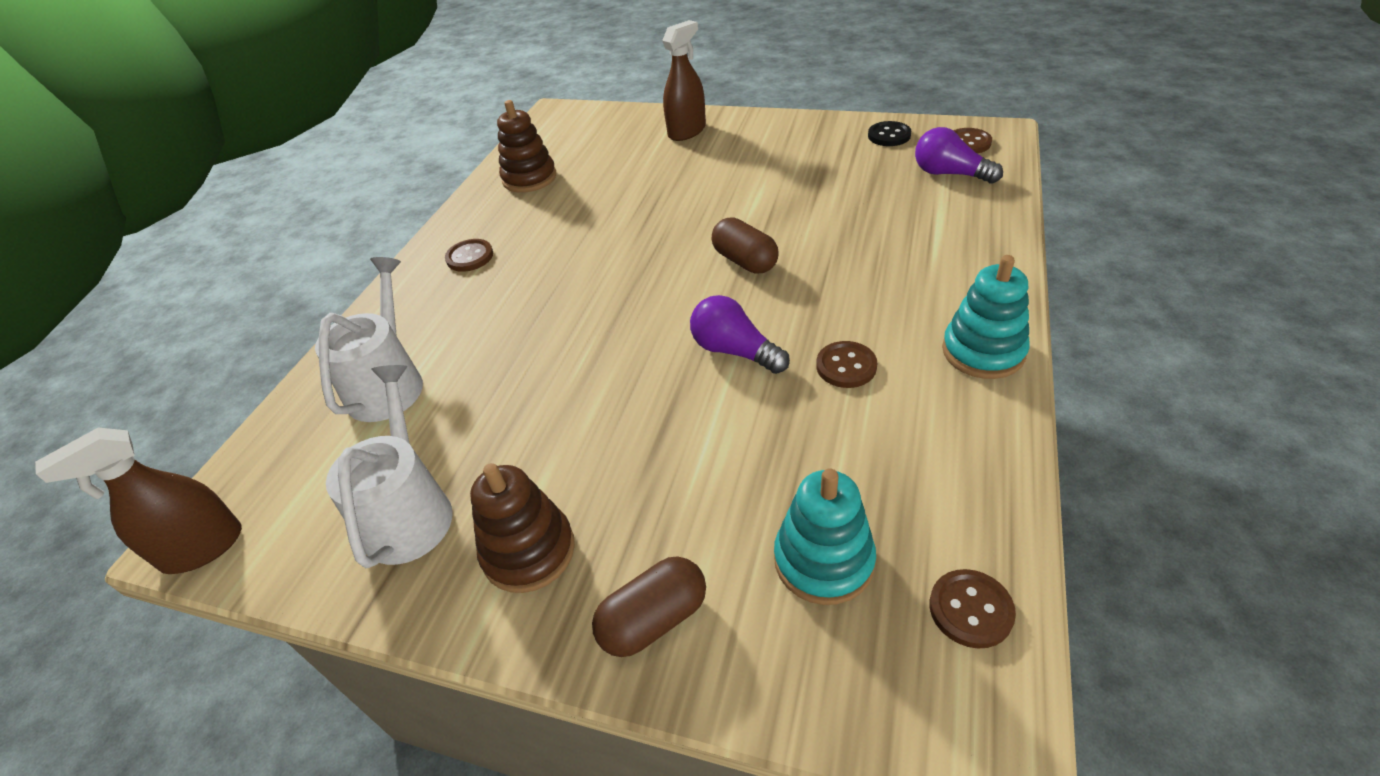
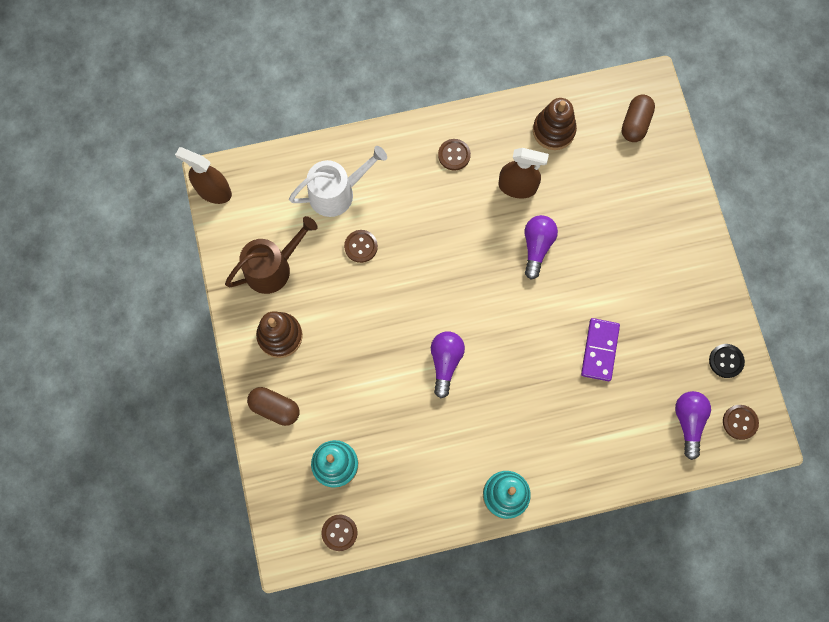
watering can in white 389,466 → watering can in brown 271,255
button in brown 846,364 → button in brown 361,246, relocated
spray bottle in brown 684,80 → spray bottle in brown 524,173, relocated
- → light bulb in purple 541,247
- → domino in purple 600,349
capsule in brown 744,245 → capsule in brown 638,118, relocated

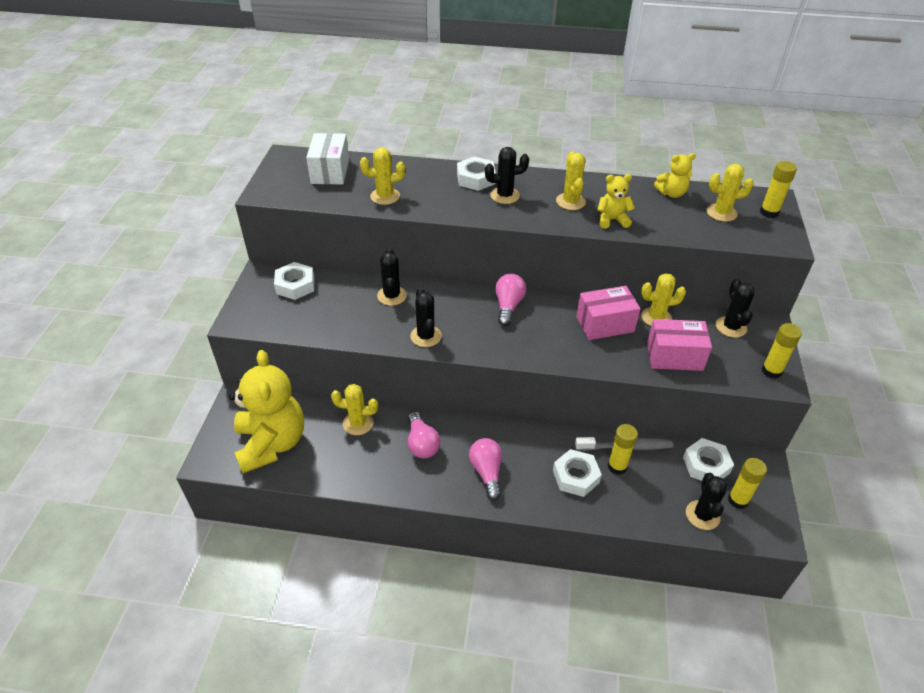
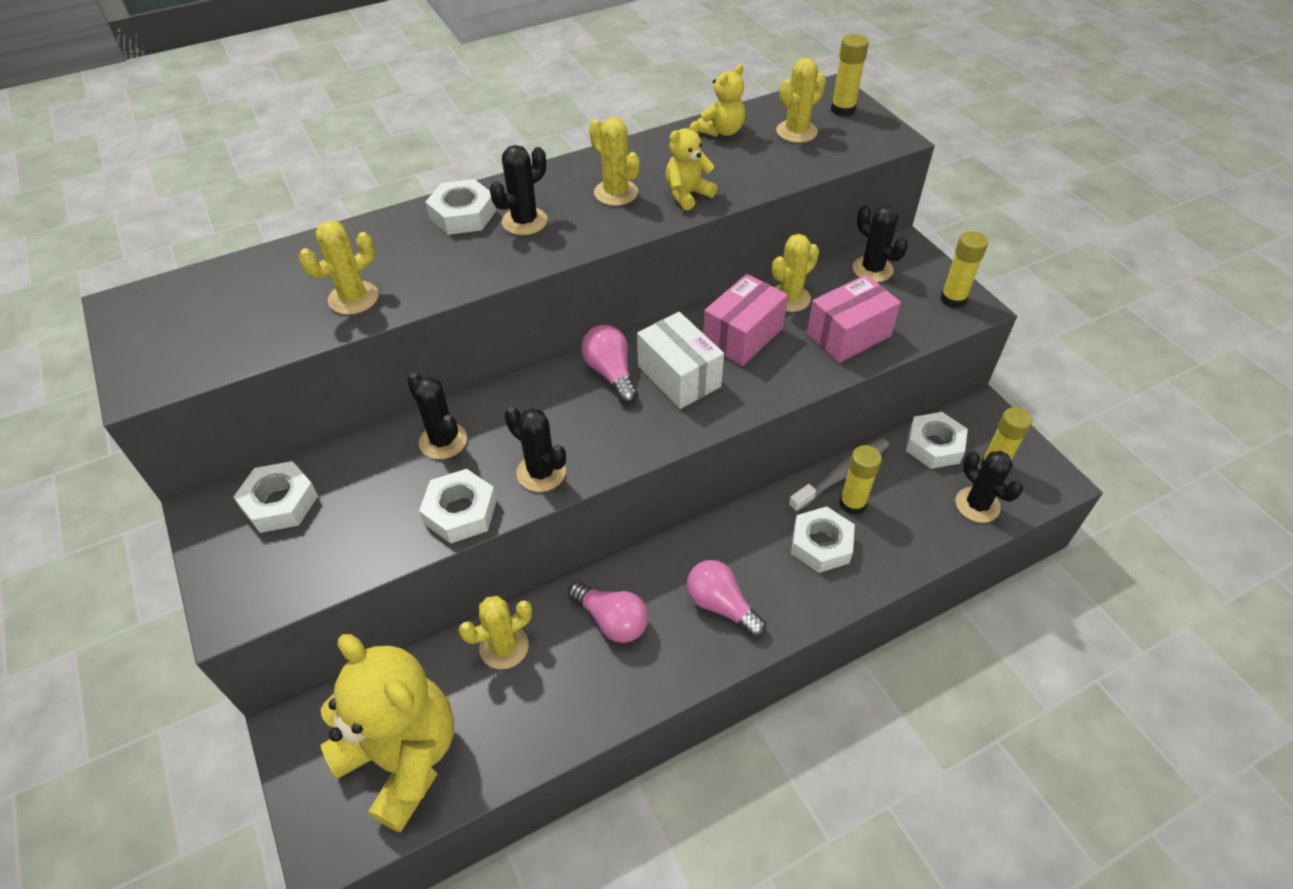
- → nut in white 458,506
box in white 327,159 → box in white 680,360, relocated

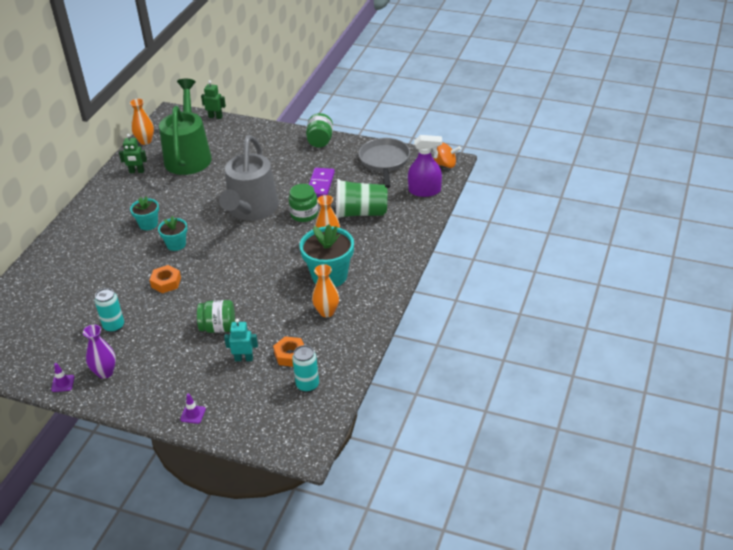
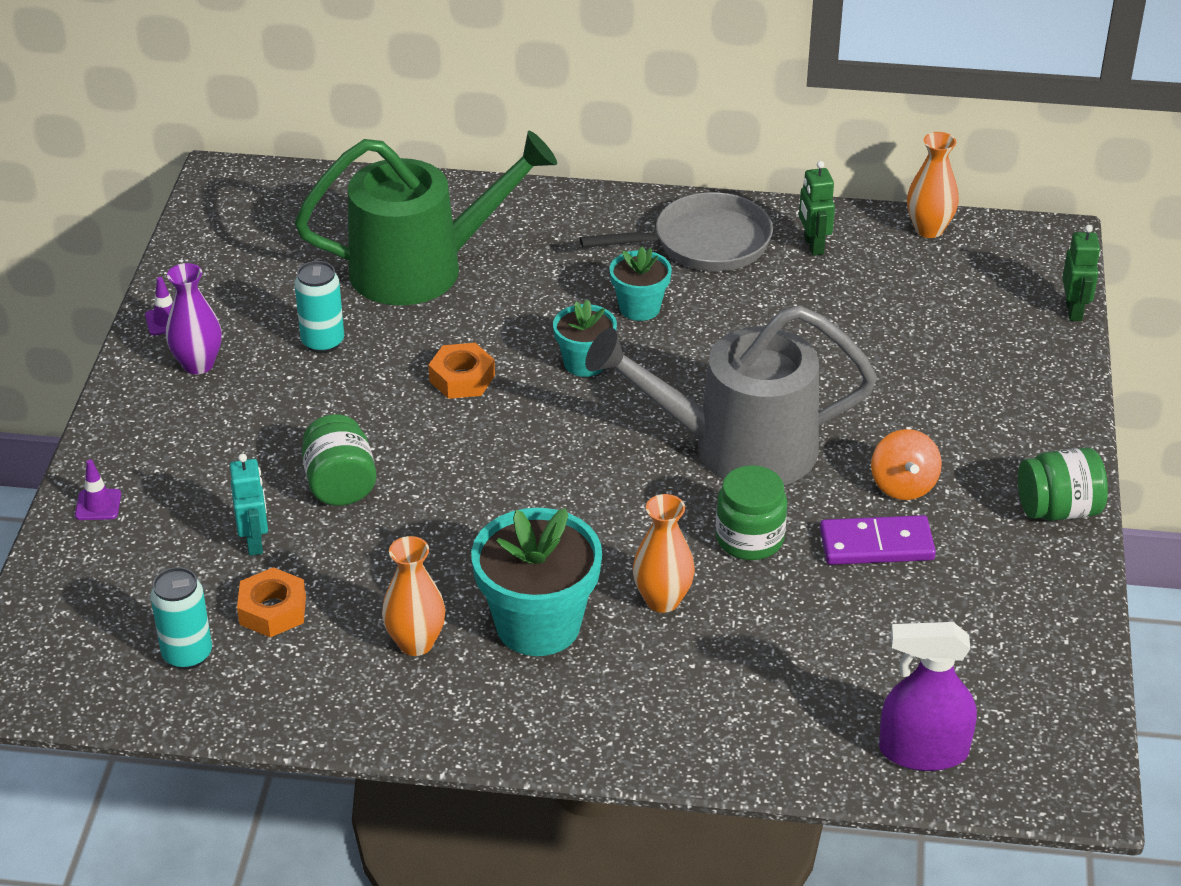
watering can in green 185,127 → watering can in green 426,218, relocated
pan in grey 384,163 → pan in grey 676,231, relocated
spinning top in orange 447,155 → spinning top in orange 906,464, relocated
spray bottle in purple 425,166 → spray bottle in purple 928,696, 105 degrees clockwise
cup in green 362,198 → -

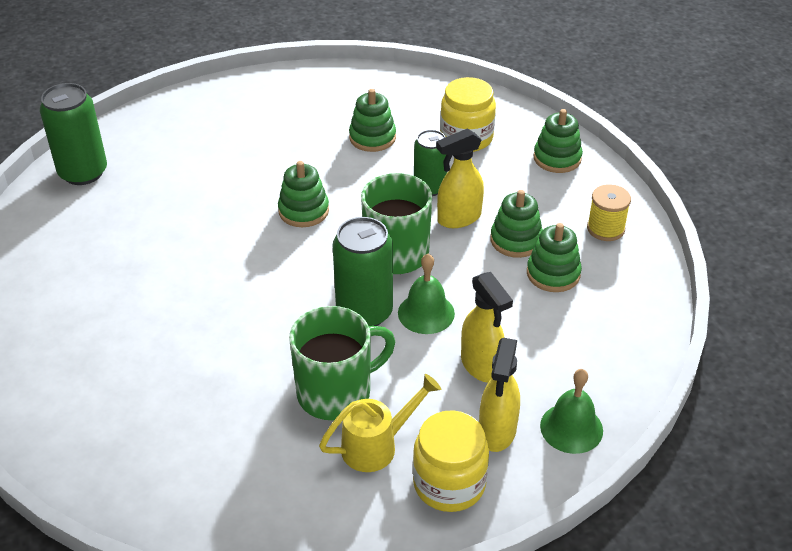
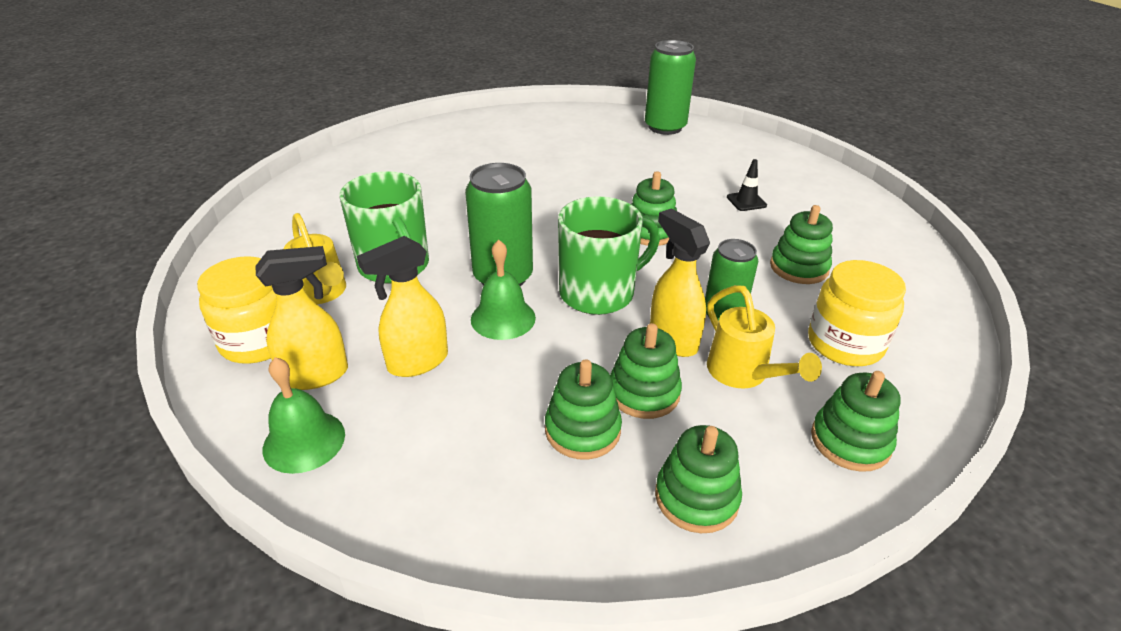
spray bottle in yellow 499,395 → spray bottle in yellow 301,318, 150 degrees clockwise
spool in yellow 609,212 → stacking toy in green 698,479
- → watering can in yellow 764,337
- → traffic cone in black 747,185

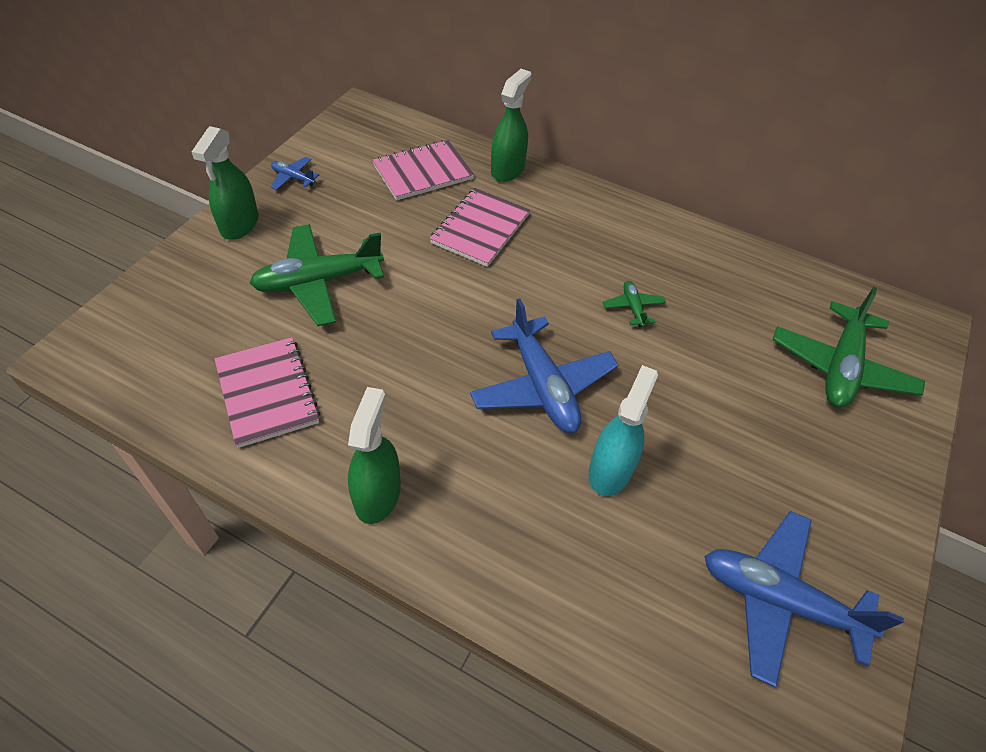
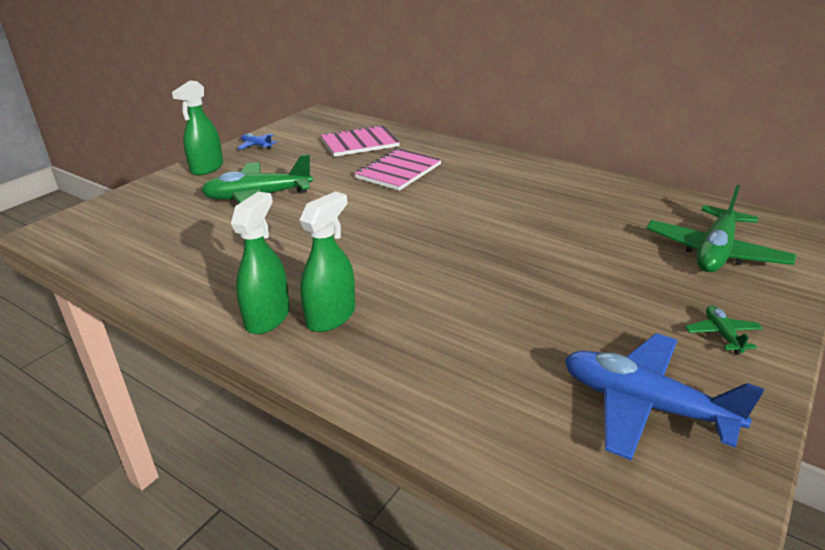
spray bottle in green 511,125 → spray bottle in green 327,261, relocated
plane in green 634,304 → plane in green 724,330, relocated
notebook in pink 267,392 → -
plane in blue 544,365 → -
spray bottle in turquoise 623,430 → -

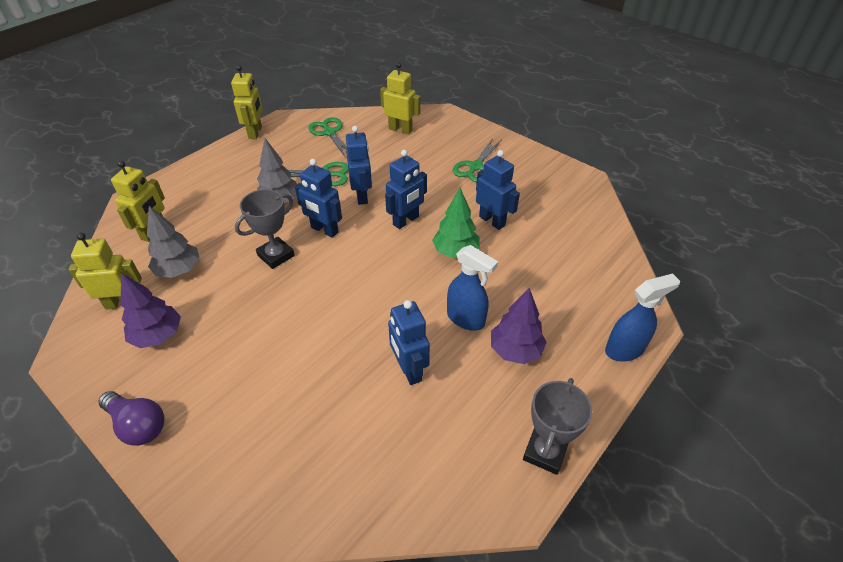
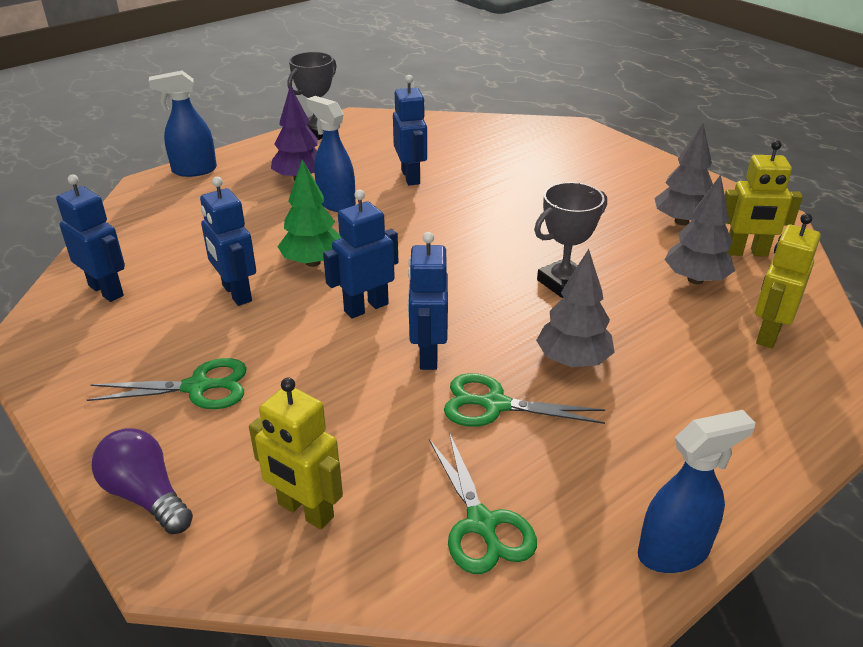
robot in blue 318,198 → robot in blue 90,238, relocated
scissors in green 477,160 → scissors in green 167,383, 45 degrees clockwise
light bulb in purple 131,418 → light bulb in purple 142,481, relocated
robot in yellow 247,102 → spray bottle in blue 697,491
tree in purple 151,310 → tree in grey 683,175

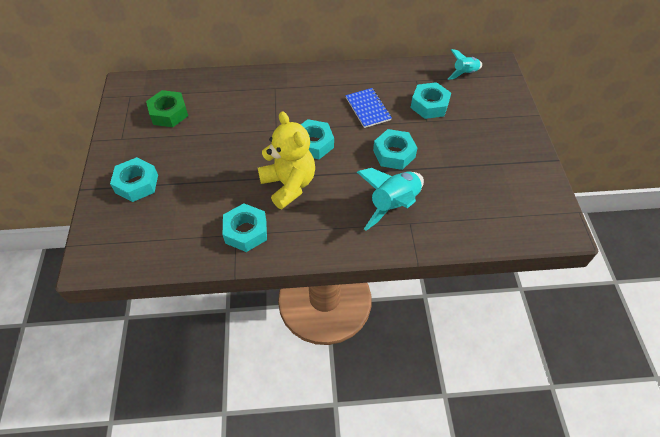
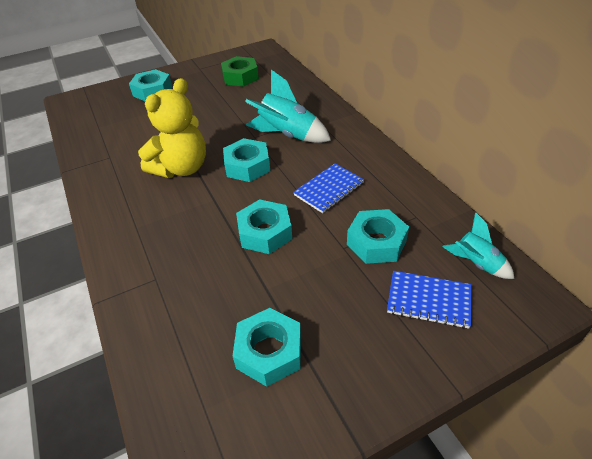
nut in turquoise 245,227 → nut in turquoise 267,347, relocated
rocket in turquoise 390,199 → rocket in turquoise 288,106, relocated
- → notebook in blue 429,300

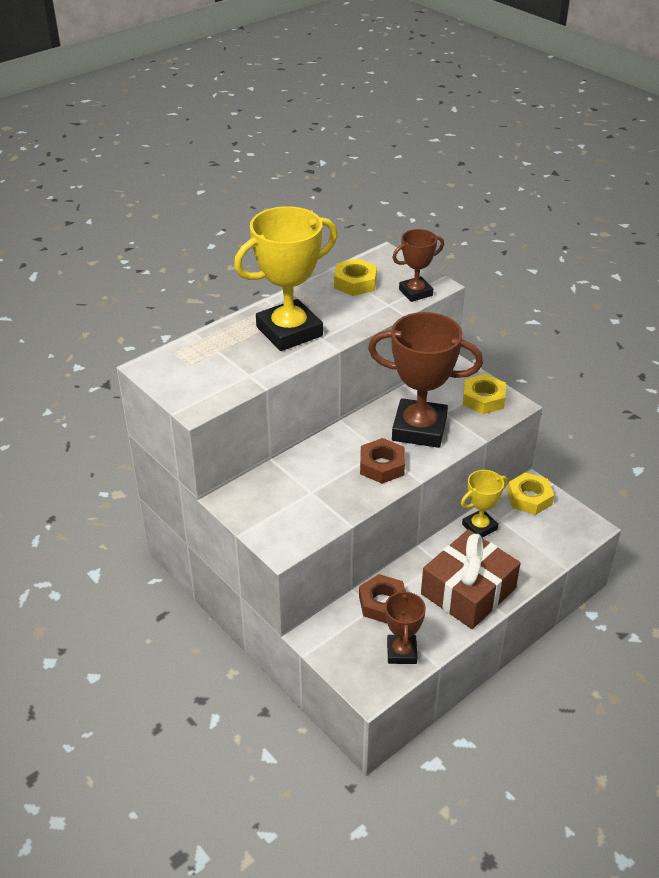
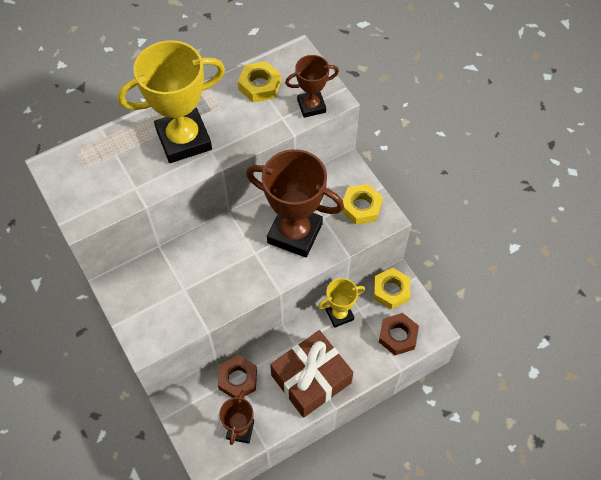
nut in brown 382,461 → nut in brown 399,334, relocated

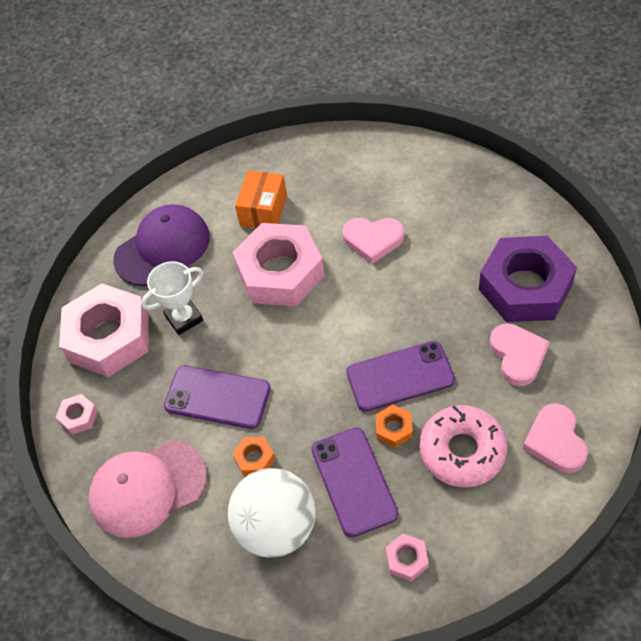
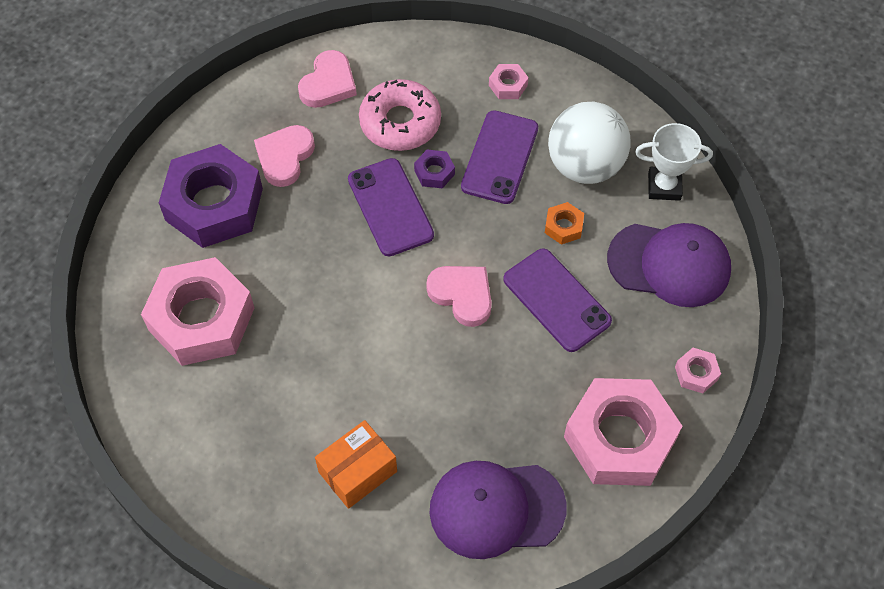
nut in pink 279,265 → nut in pink 197,311, relocated
phone in purple 400,376 → phone in purple 391,207, 45 degrees clockwise
nut in orange 394,426 → nut in purple 434,169
heart in pink 373,241 → heart in pink 459,296, relocated
cap in pink 148,489 → cap in purple 669,265
trophy in white 172,298 → trophy in white 674,162, relocated

